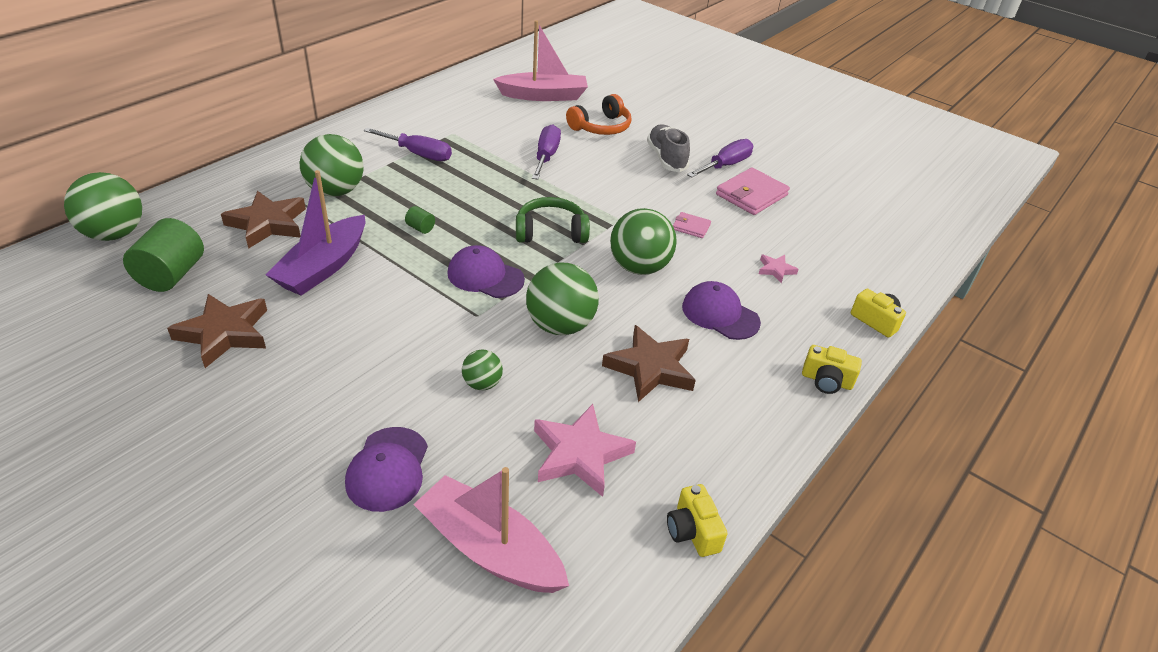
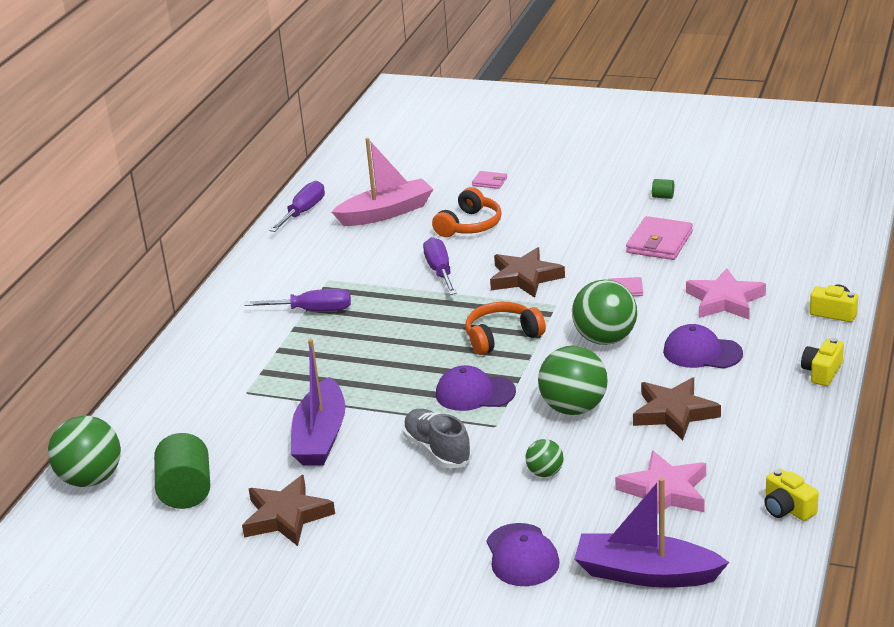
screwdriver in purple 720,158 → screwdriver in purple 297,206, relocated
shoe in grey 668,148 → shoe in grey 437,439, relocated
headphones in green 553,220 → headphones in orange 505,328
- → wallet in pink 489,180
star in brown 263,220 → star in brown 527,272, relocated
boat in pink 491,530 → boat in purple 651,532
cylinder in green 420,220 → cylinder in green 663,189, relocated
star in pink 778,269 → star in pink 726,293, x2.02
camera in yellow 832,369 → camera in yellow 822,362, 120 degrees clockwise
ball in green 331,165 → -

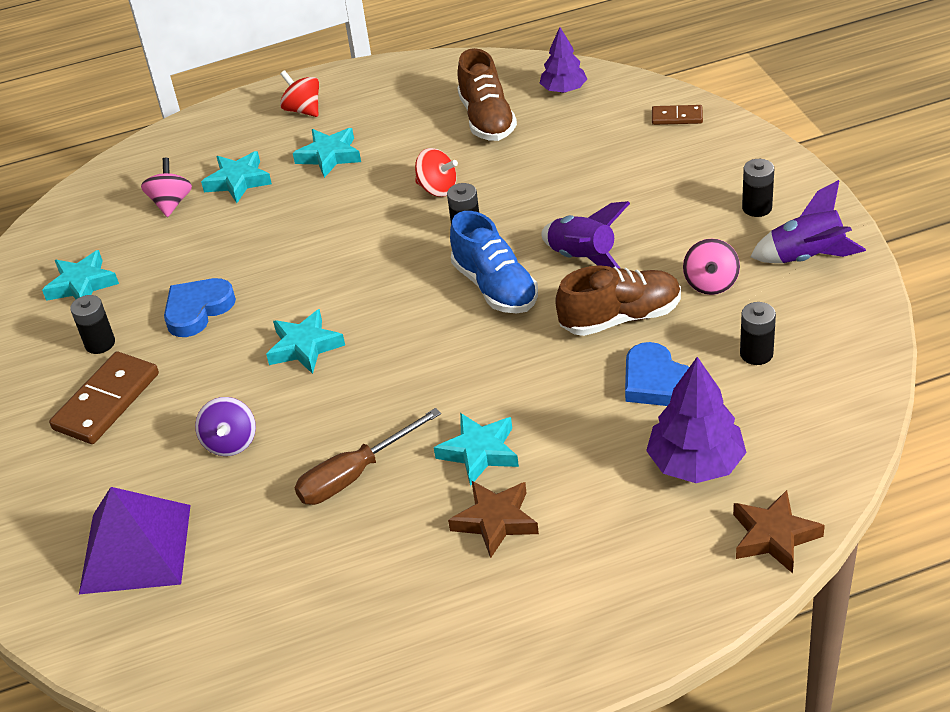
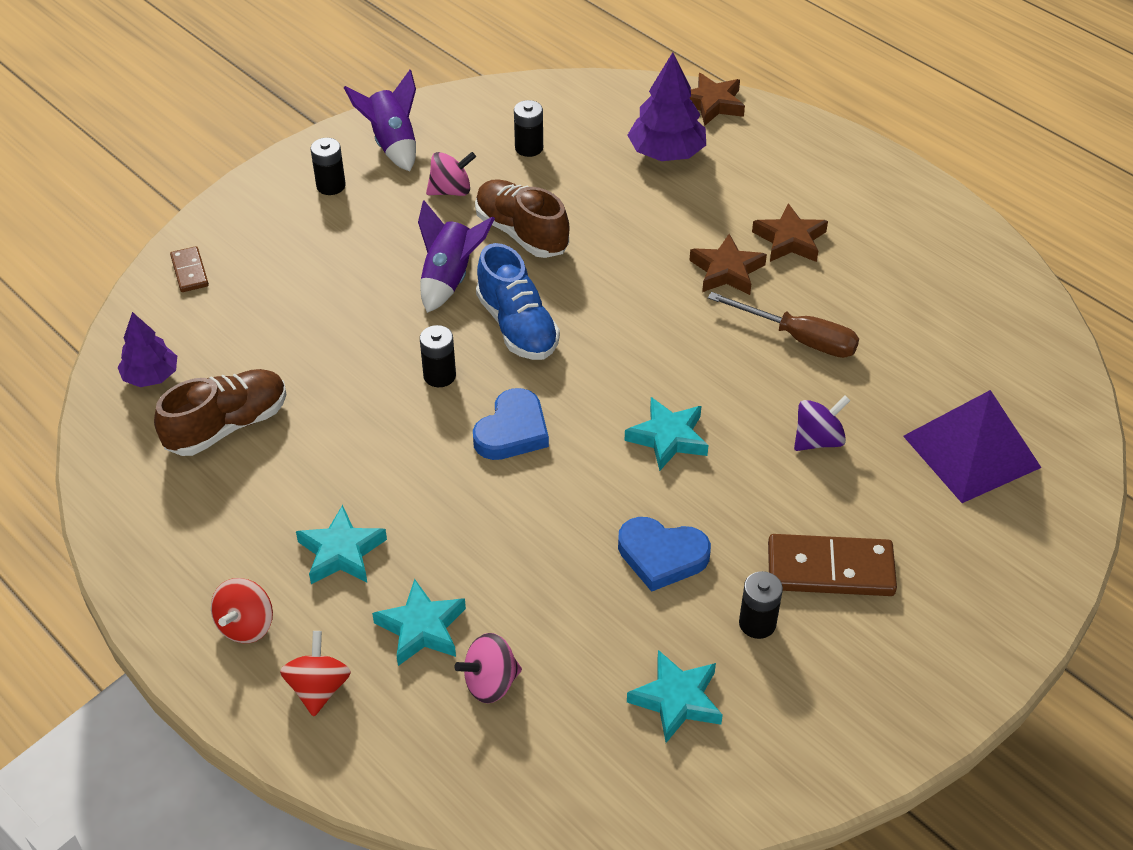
spinning top in red 436,172 → spinning top in red 315,674, relocated
heart in blue 657,374 → heart in blue 511,424, relocated
shoe in blue 494,262 → shoe in blue 518,301, 120 degrees clockwise
star in turquoise 476,449 → star in brown 728,264

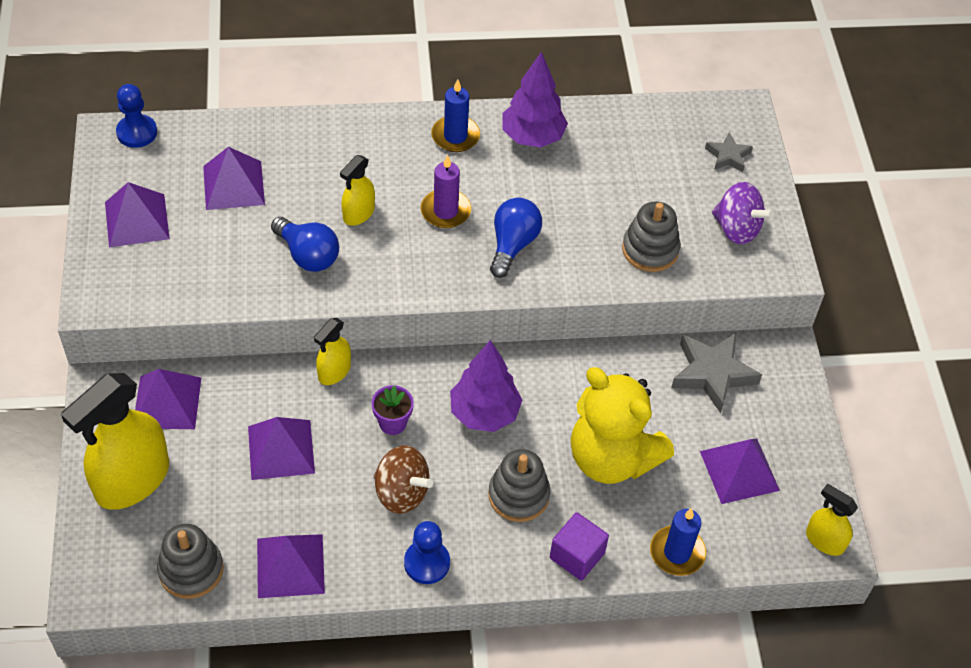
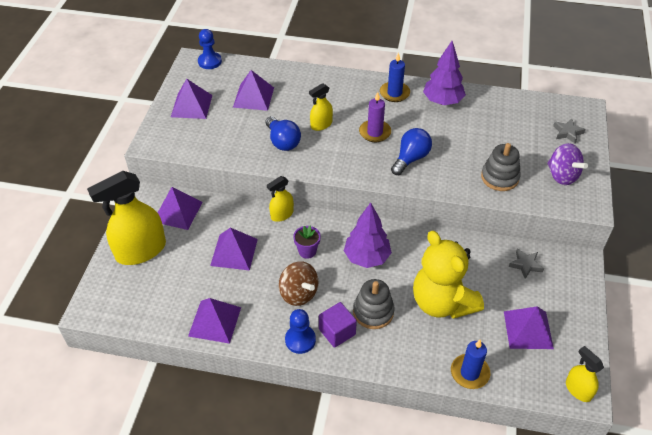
cube in purple 579,547 → cube in purple 338,325, relocated
star in grey 716,373 → star in grey 526,264, x0.56
stacking toy in grey 190,561 → -

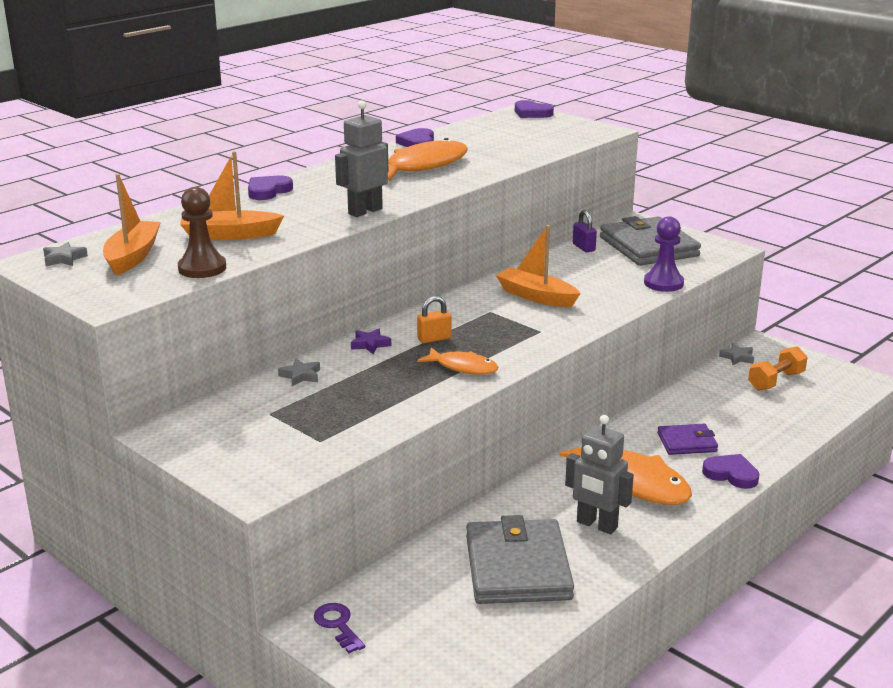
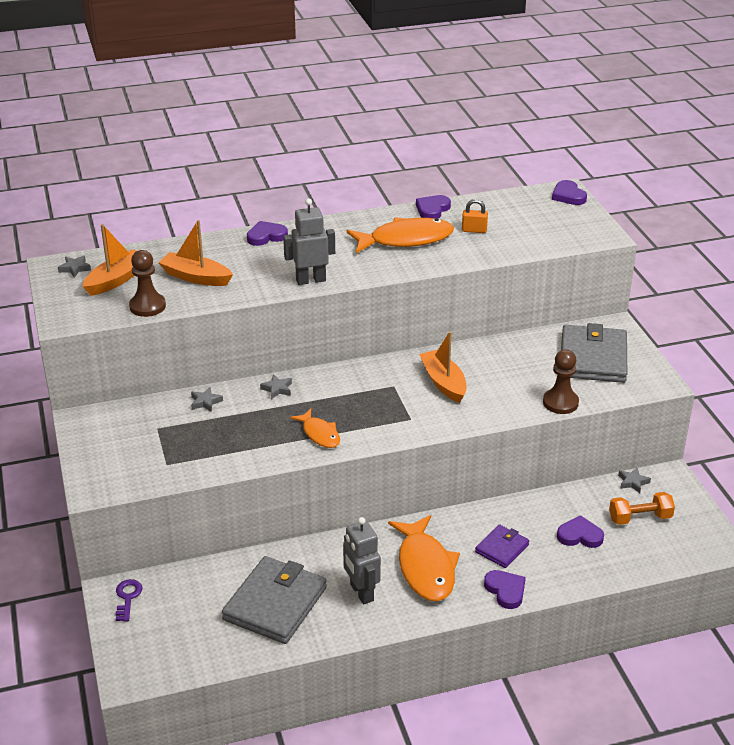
star in purple 371,341 → star in grey 276,386
padlock in orange 434,319 → padlock in orange 475,216, relocated
wallet in purple 687,439 → wallet in purple 502,546, 75 degrees counterclockwise
pawn in purple 664,254 → pawn in brown 561,381
- → heart in purple 580,531
padlock in purple 585,231 → -

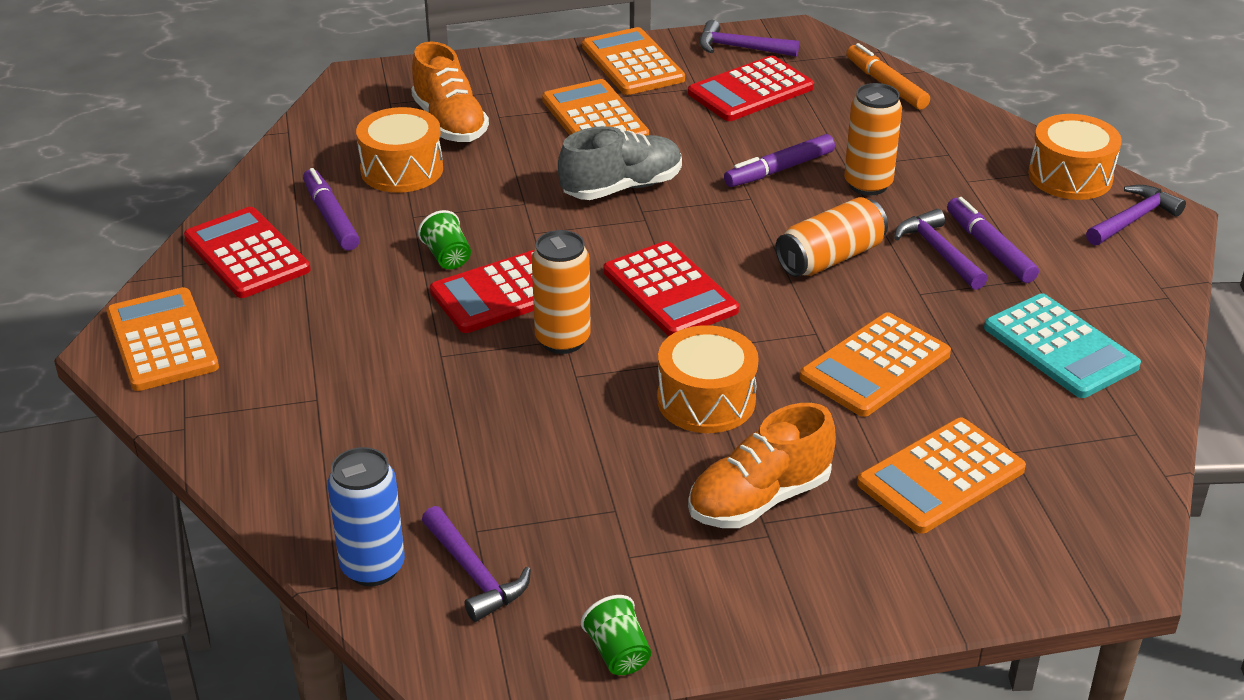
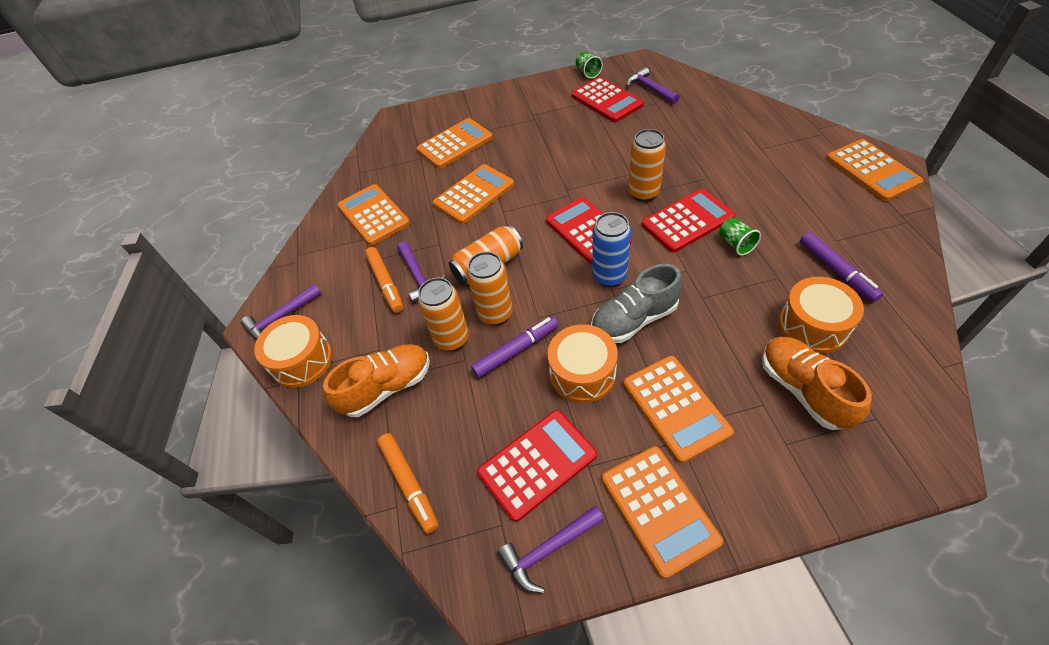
shoe in orange 762,465 → shoe in orange 376,380, relocated
calculator in turquoise 1062,345 → calculator in orange 373,215
marker in purple 993,240 → marker in orange 384,280
- → can in orange 490,288
hammer in purple 749,38 → hammer in purple 550,549, 135 degrees clockwise
drum in orange 707,379 → drum in orange 583,363, relocated
calculator in red 247,252 → calculator in red 608,99, relocated
can in blue 366,516 → can in blue 611,249, relocated

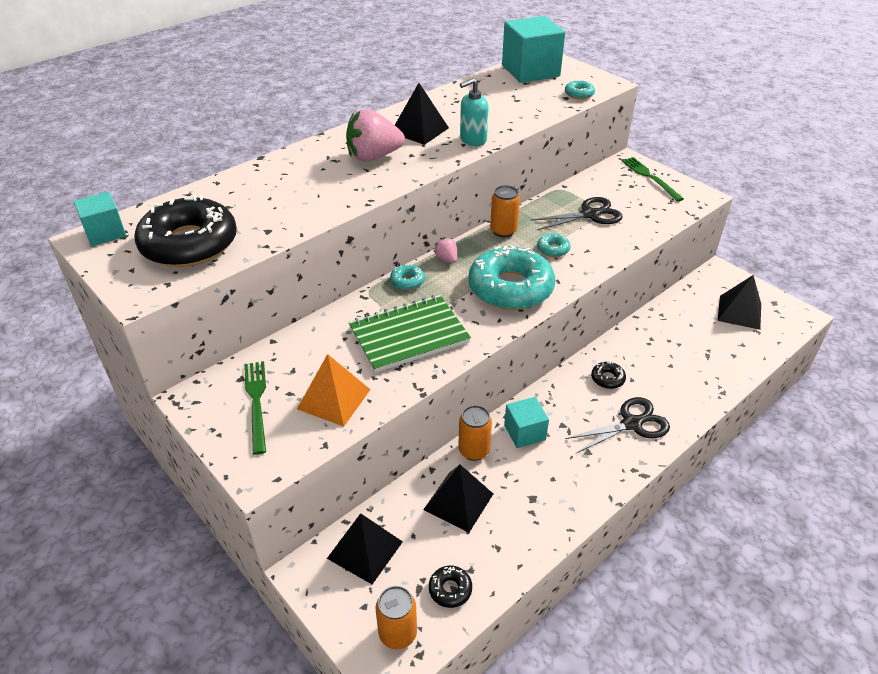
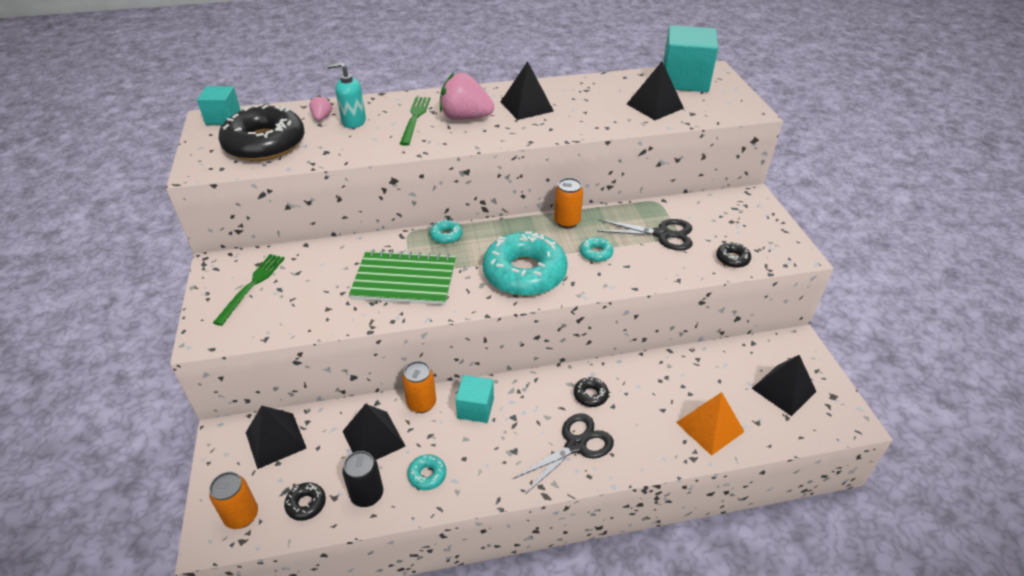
strawberry in pink 445,250 → strawberry in pink 320,108, relocated
soap dispenser in turquoise 474,112 → soap dispenser in turquoise 346,95, relocated
- → can in black 362,479
fork in green 653,179 → fork in green 415,121, relocated
donut in turquoise 580,89 → donut in turquoise 426,472, relocated
scissors in black 617,425 → scissors in black 563,453, 45 degrees counterclockwise
- → pyramid in black 655,91
pyramid in orange 333,390 → pyramid in orange 710,424, relocated
- → donut in black 733,255

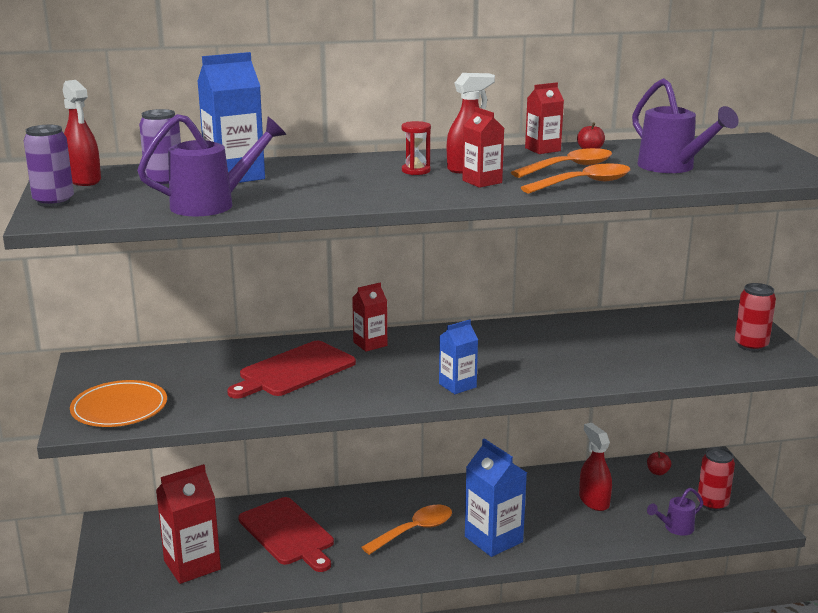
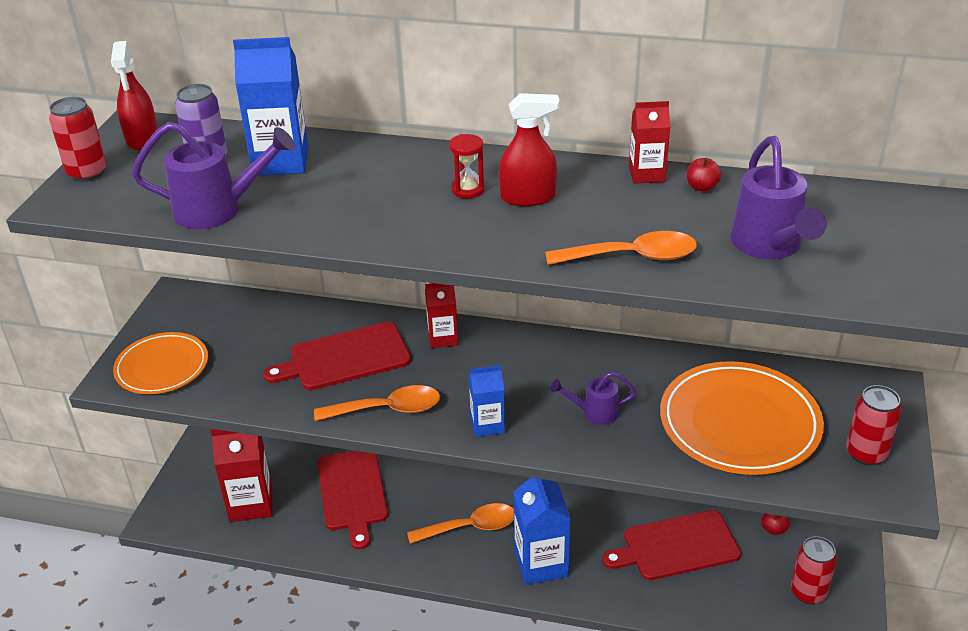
can in purple 49,166 → can in red 78,139
spoon in orange 561,163 → spoon in orange 377,403, relocated
watering can in purple 675,512 → watering can in purple 593,398, relocated
spray bottle in red 595,467 → cutting board in red 671,545
- → plate in orange 742,418
carton in red 483,147 → -

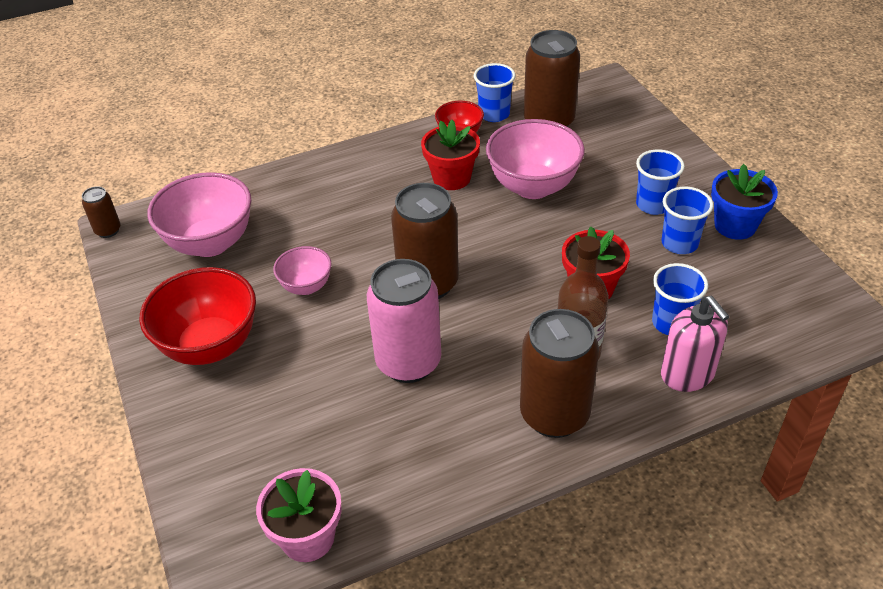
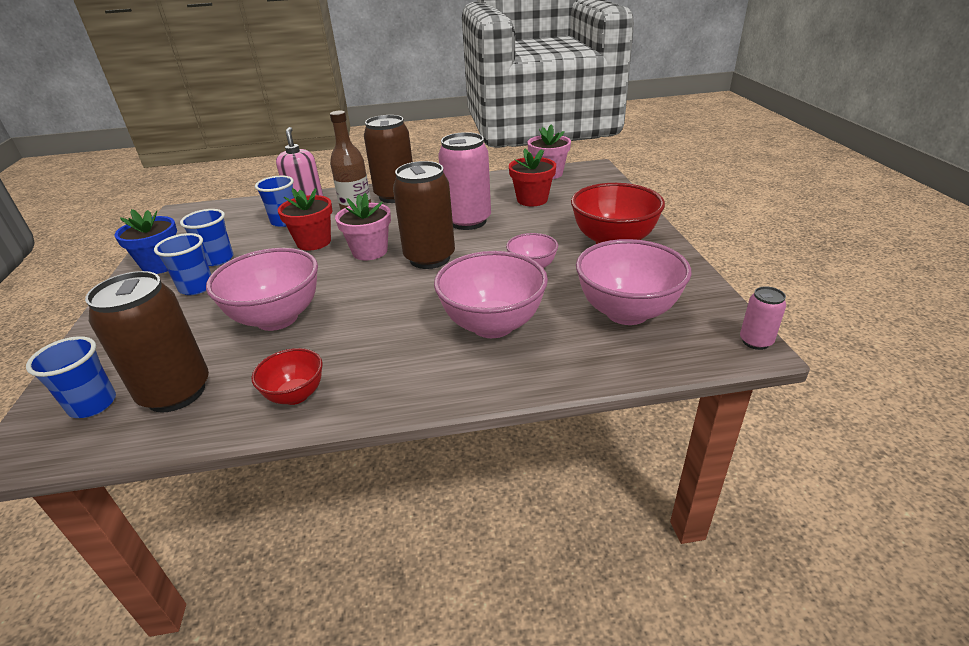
cup in blue 495,92 → cup in blue 71,377, relocated
- → flower pot in pink 363,226
- → bowl in pink 491,294
flower pot in red 450,155 → flower pot in red 532,177, relocated
can in brown 101,212 → can in pink 763,318

